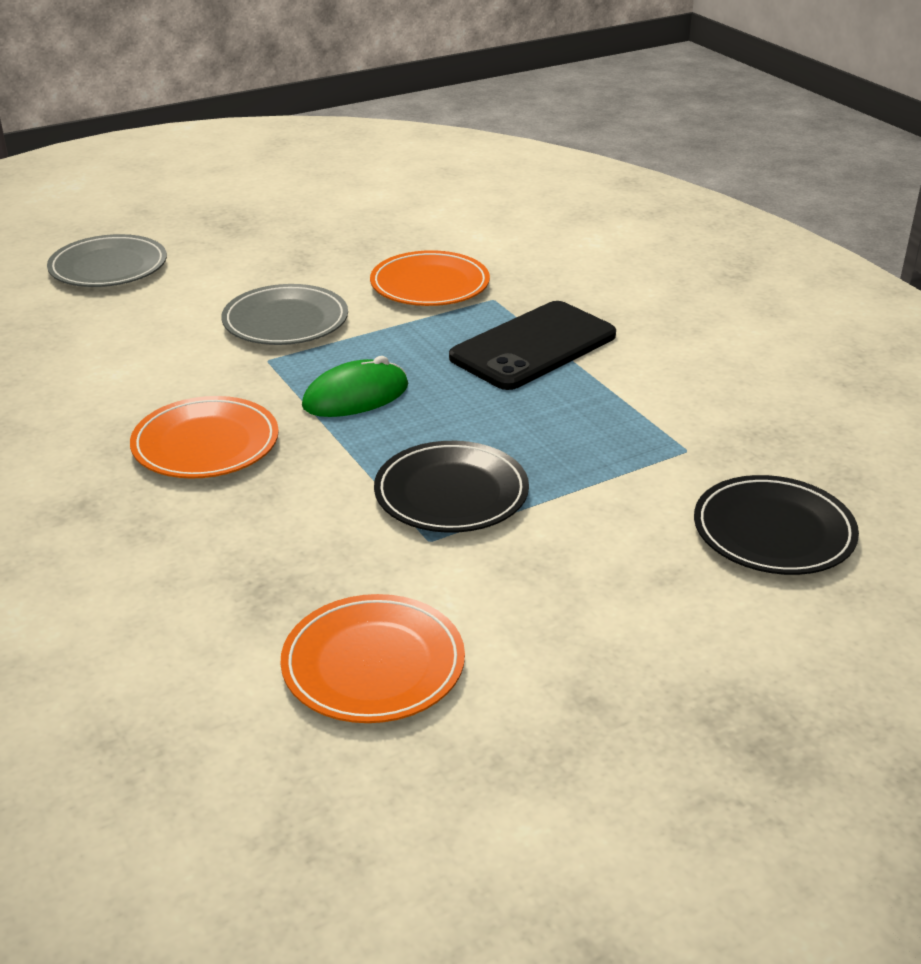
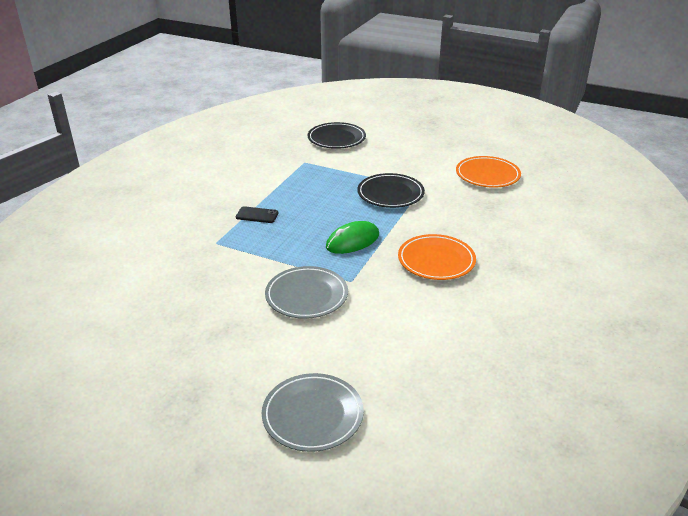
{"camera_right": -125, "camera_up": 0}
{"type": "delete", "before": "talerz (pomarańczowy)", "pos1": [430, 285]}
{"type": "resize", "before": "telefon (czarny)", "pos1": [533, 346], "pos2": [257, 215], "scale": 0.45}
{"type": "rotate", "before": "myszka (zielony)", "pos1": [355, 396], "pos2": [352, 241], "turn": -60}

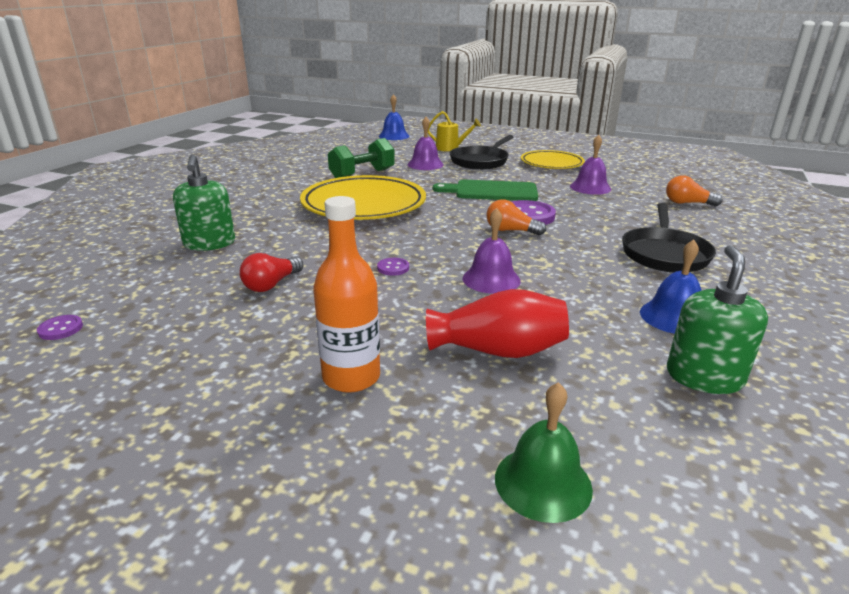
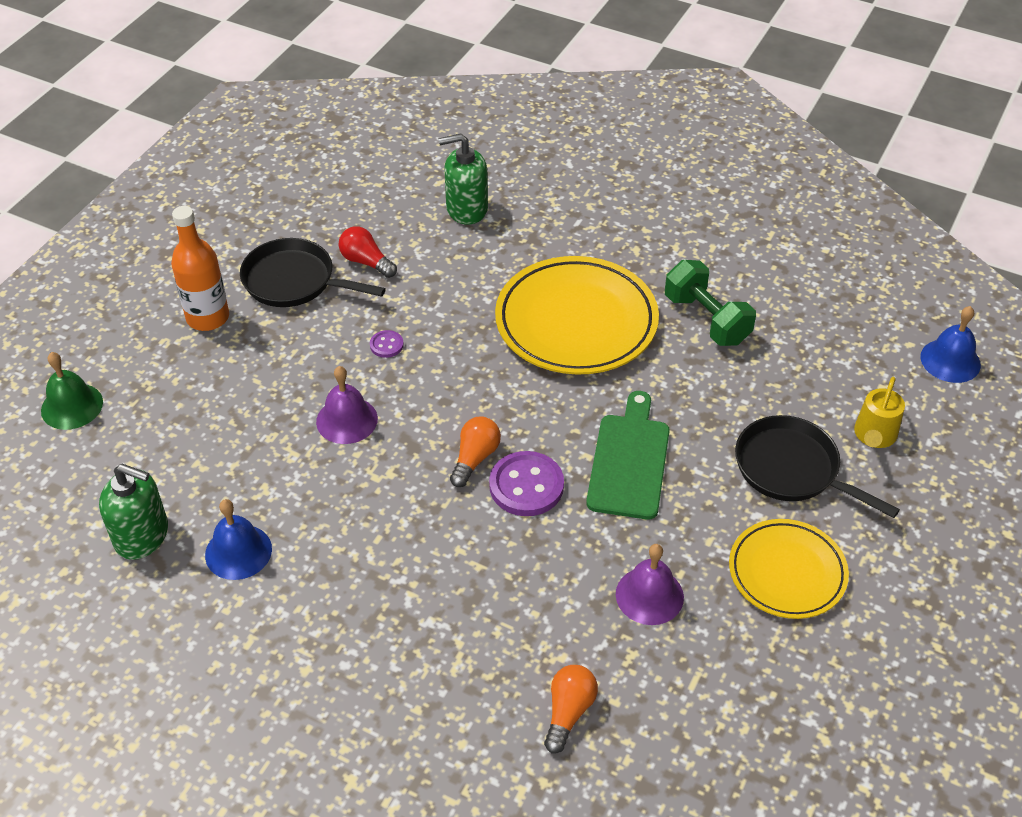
{"camera_right": 95, "camera_up": 20}
{"type": "delete", "before": "dzwonek (fioletowy)", "pos1": [425, 164]}
{"type": "move", "before": "patelnia (czarny)", "pos1": [664, 254], "pos2": [294, 281]}
{"type": "delete", "before": "wazon (czerwony)", "pos1": [498, 351]}
{"type": "delete", "before": "guzik (fioletowy)", "pos1": [61, 329]}

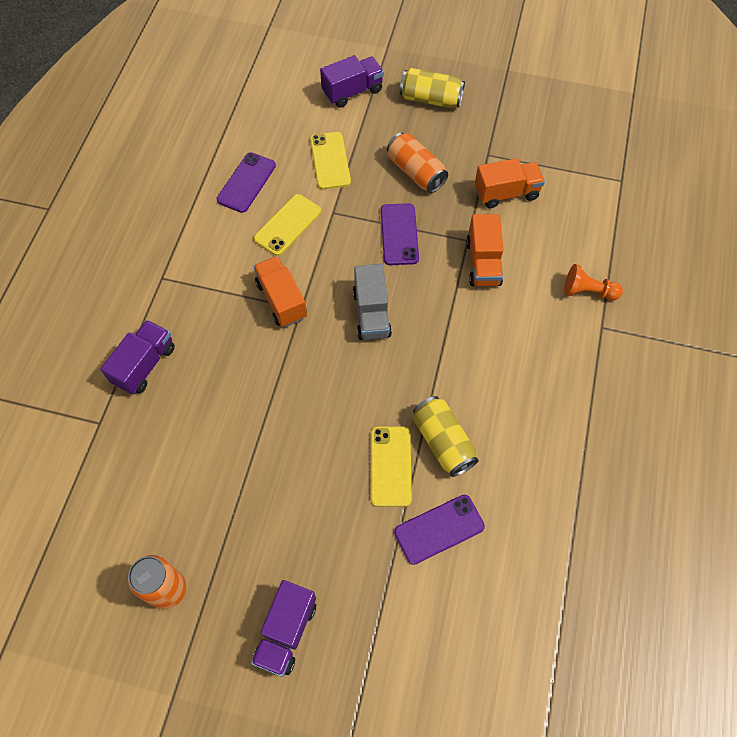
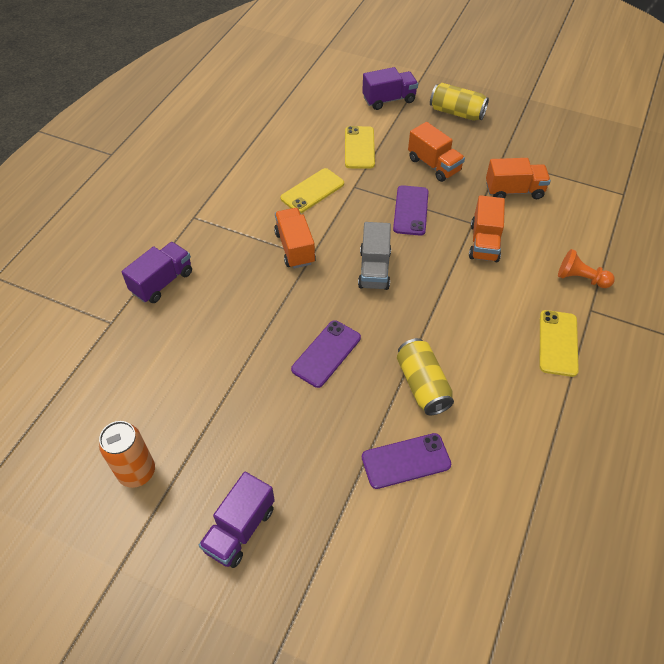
{"camera_right": 10, "camera_up": -10}
{"type": "replace", "before": "puszka (pomarańczowy)", "after": "ciężarówka (pomarańczowy)", "pos1": [415, 172], "pos2": [434, 165]}
{"type": "move", "before": "telefon (fioletowy)", "pos1": [246, 182], "pos2": [326, 353]}
{"type": "move", "before": "telefon (żółty)", "pos1": [390, 466], "pos2": [558, 343]}

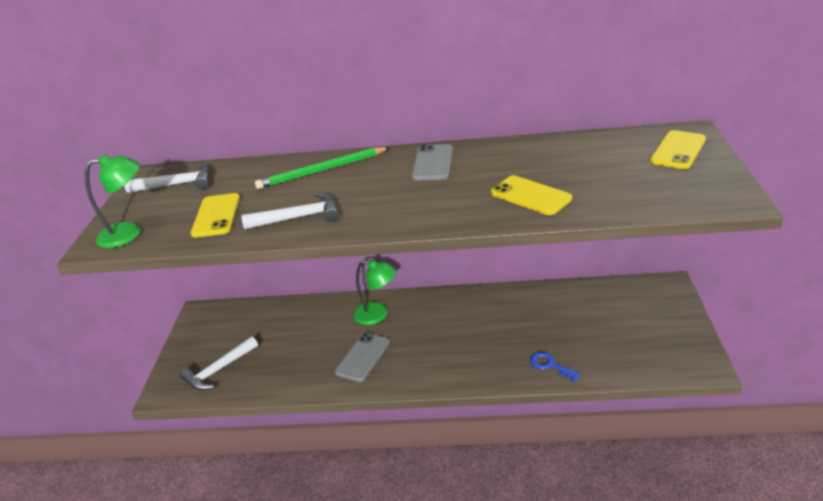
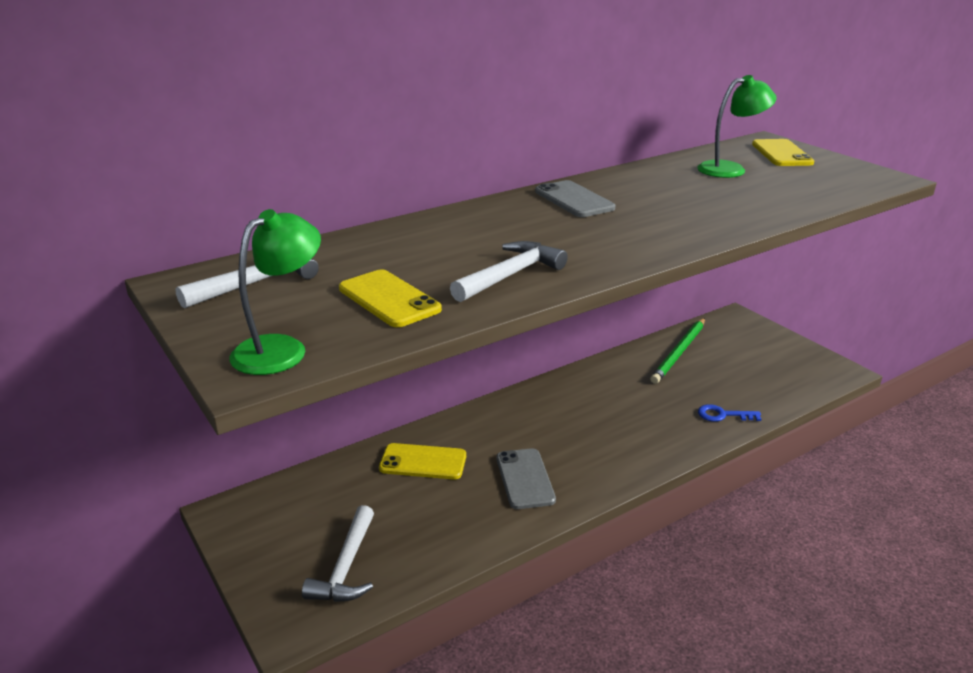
{"camera_right": -40, "camera_up": -5}
{"type": "move", "before": "ołówek (zielony)", "pos1": [322, 171], "pos2": [679, 352]}
{"type": "move", "before": "telefon (żółty)", "pos1": [530, 196], "pos2": [423, 462]}
{"type": "move", "before": "lampka (zielony)", "pos1": [378, 315], "pos2": [730, 169]}

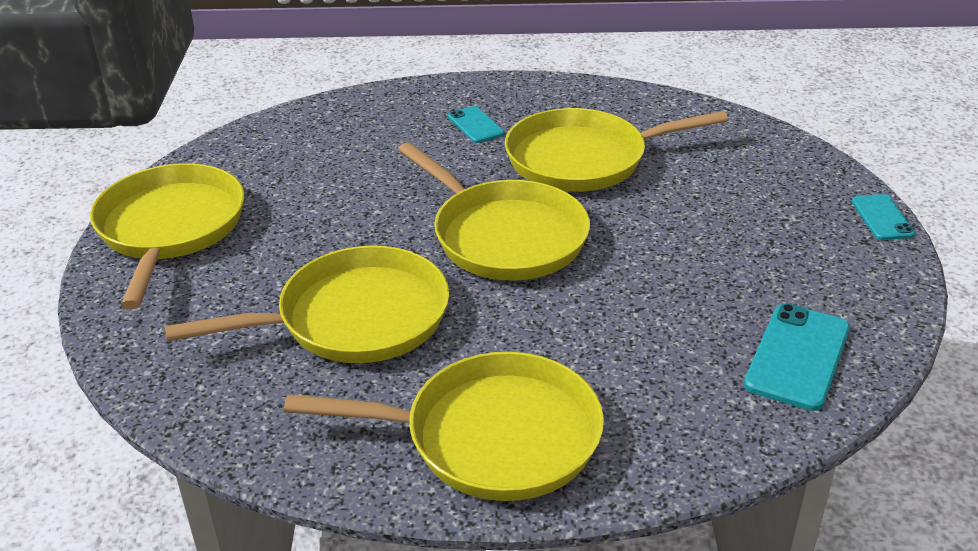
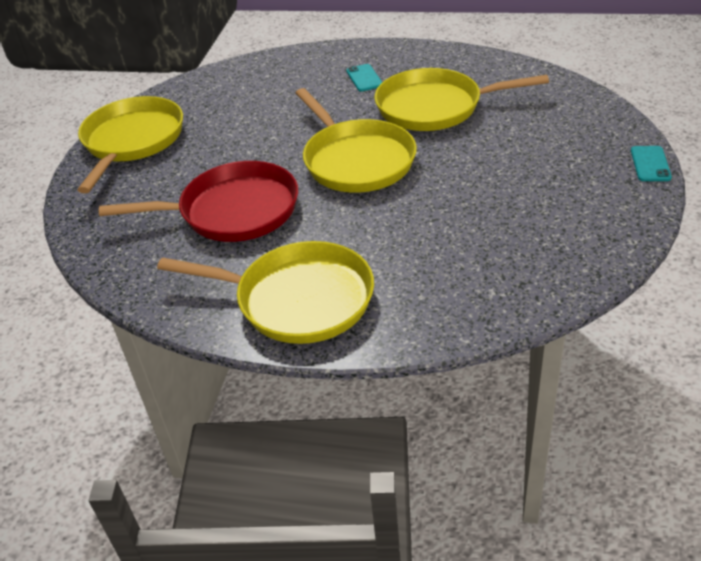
{"camera_right": 15, "camera_up": 5}
{"type": "recolor", "before": "patelnia (żółty)", "after": "patelnia (czerwony)", "pos1": [355, 318], "pos2": [233, 211]}
{"type": "delete", "before": "telefon (turkusowy)", "pos1": [798, 356]}

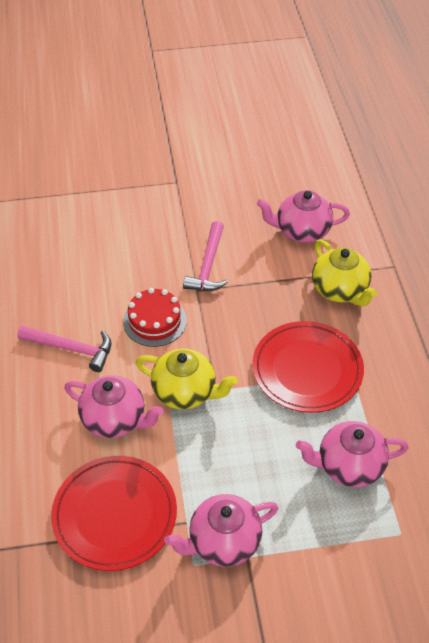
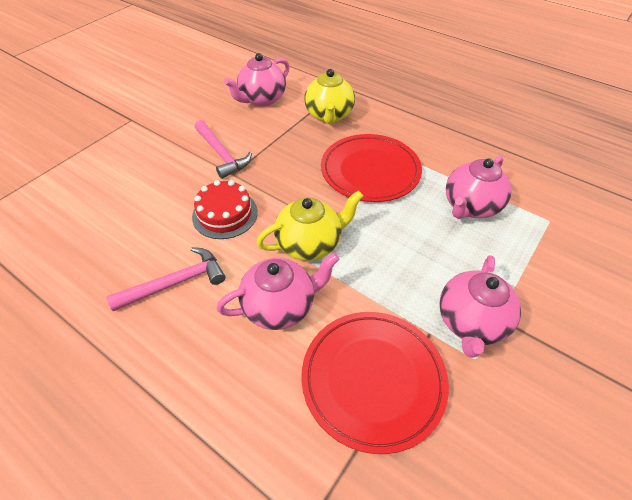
{"camera_right": -45, "camera_up": 0}
{"type": "rotate", "before": "imbryk (żółty)", "pos1": [340, 290], "pos2": [329, 116], "turn": 75}

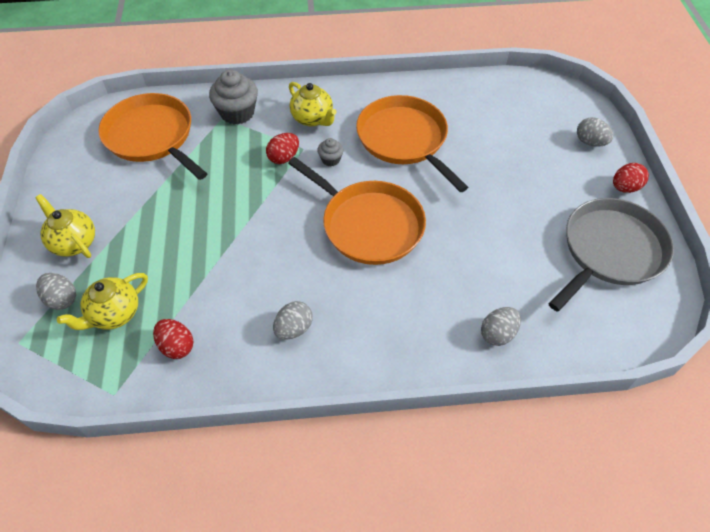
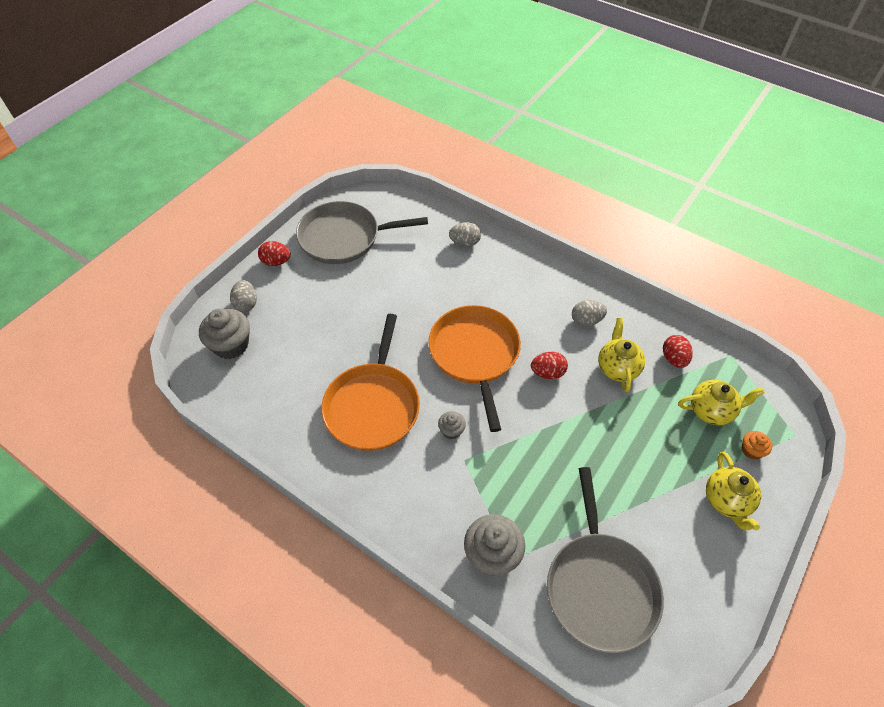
{"camera_right": -140, "camera_up": 0}
{"type": "move", "before": "imbryk (żółty)", "pos1": [313, 119], "pos2": [617, 368]}
{"type": "recolor", "before": "patelnia (pomarańczowy)", "after": "patelnia (szary)", "pos1": [152, 137], "pos2": [600, 586]}
{"type": "move", "before": "jajko (czerwony)", "pos1": [284, 158], "pos2": [547, 373]}
{"type": "replace", "before": "jajko (szary)", "after": "muffinka (pomarańczowy)", "pos1": [62, 299], "pos2": [751, 450]}
{"type": "insert", "after": "muffinka (szary)", "pos2": [231, 345]}

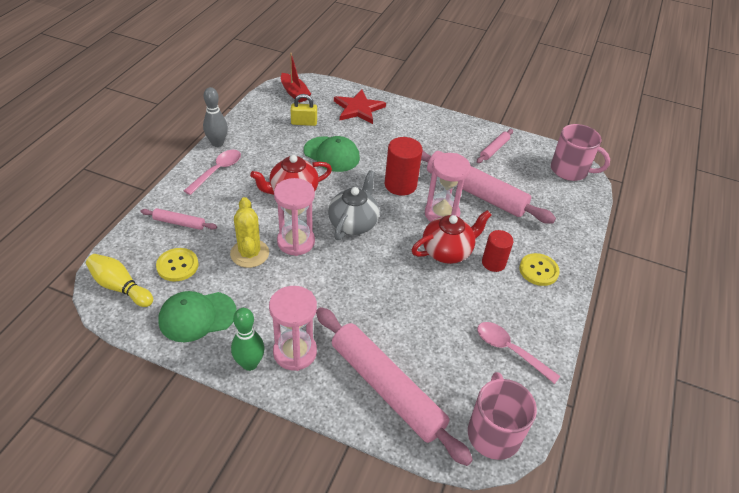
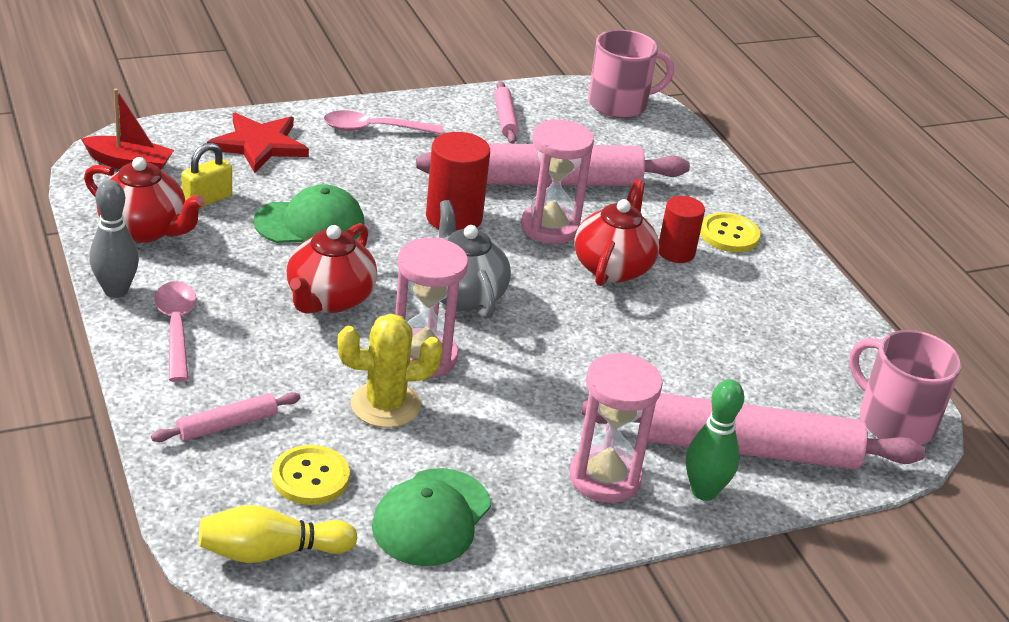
{"camera_right": -45, "camera_up": -10}
{"type": "rotate", "before": "kaktus (żółty)", "pos1": [249, 253], "pos2": [385, 405], "turn": -45}
{"type": "move", "before": "kręgiel (zielony)", "pos1": [249, 364], "pos2": [704, 491]}
{"type": "move", "before": "łyżka (różowy)", "pos1": [510, 350], "pos2": [374, 129]}
{"type": "insert", "after": "imbryk (czerwony)", "pos2": [144, 230]}

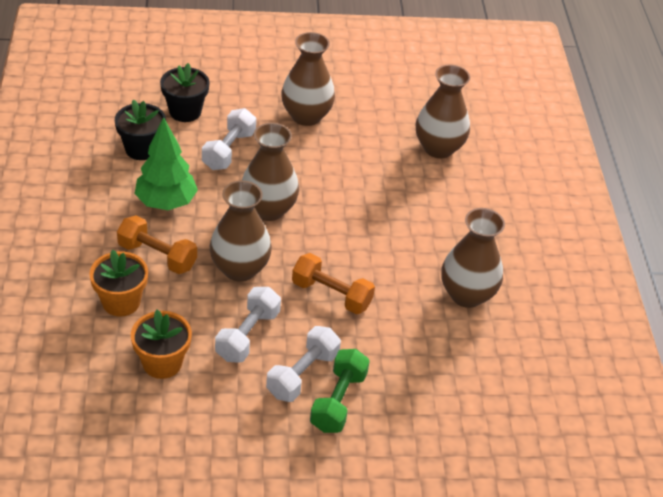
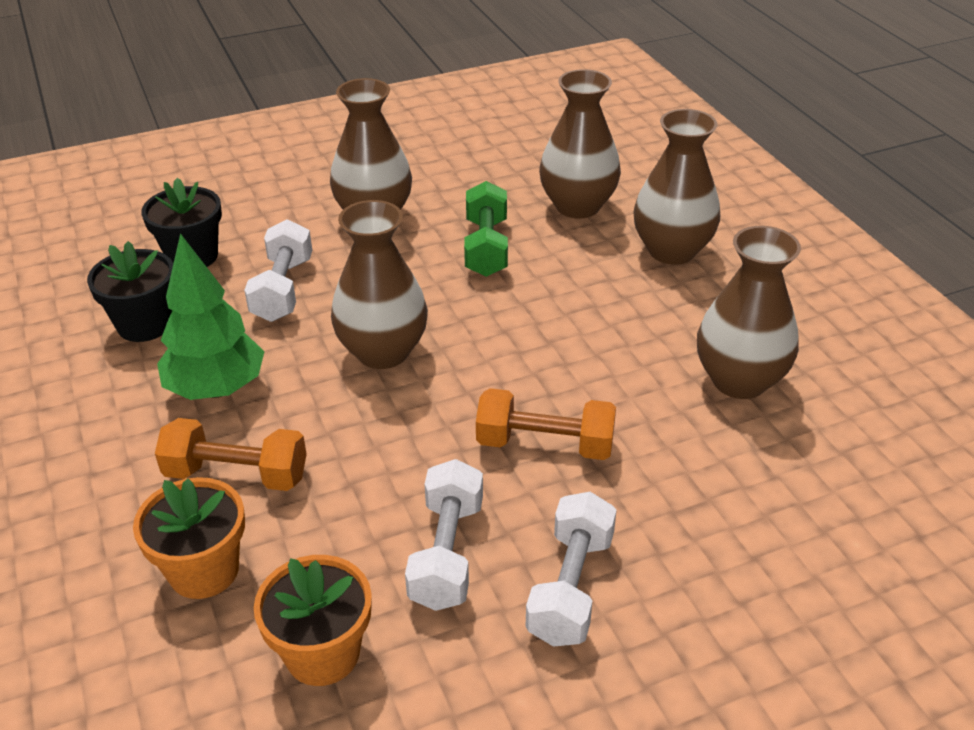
{"camera_right": -15, "camera_up": -5}
{"type": "move", "before": "wazon (brązowy)", "pos1": [240, 269], "pos2": [671, 251]}
{"type": "move", "before": "hantel (zielony)", "pos1": [338, 401], "pos2": [486, 247]}

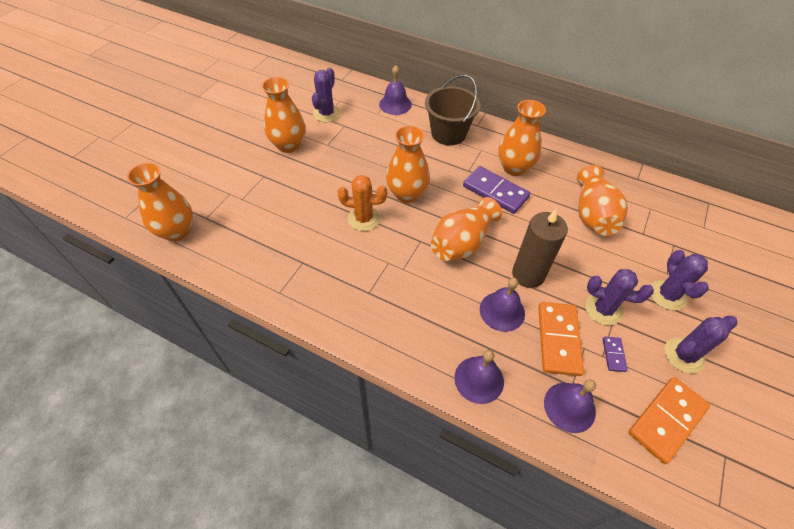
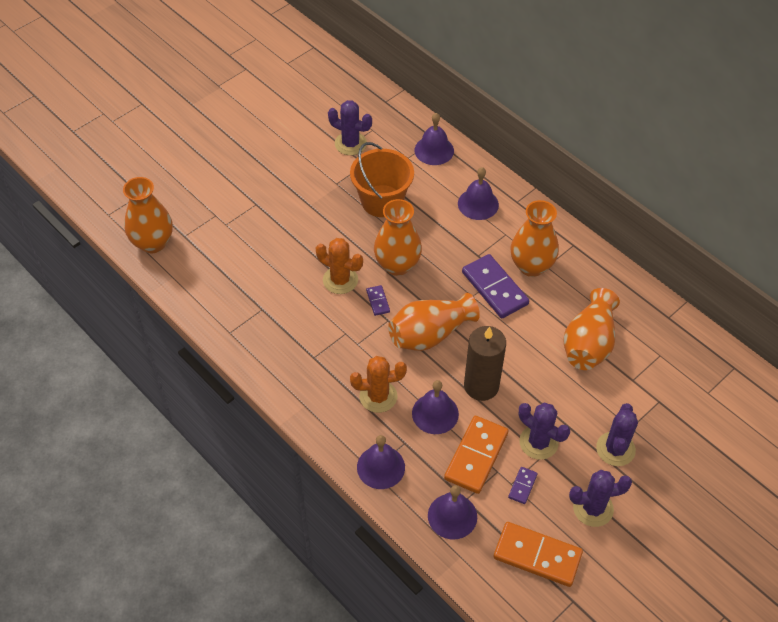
{"camera_right": 20, "camera_up": 0}
{"type": "rotate", "before": "kaktus (fioletowy)", "pos1": [326, 114], "pos2": [350, 144], "turn": 75}
{"type": "replace", "before": "wiadro (brązowy)", "after": "dzwonek (fioletowy)", "pos1": [448, 133], "pos2": [478, 204]}
{"type": "delete", "before": "wazon (pomarańczowy)", "pos1": [288, 145]}
{"type": "rotate", "before": "kostka domina (pomarańczowy)", "pos1": [666, 420], "pos2": [537, 555], "turn": 45}
{"type": "insert", "after": "wiadro (pomarańczowy)", "pos2": [382, 201]}
{"type": "insert", "after": "kostka domina (fioletowy)", "pos2": [378, 301]}
{"type": "insert", "after": "kaktus (pomarańczowy)", "pos2": [378, 396]}

